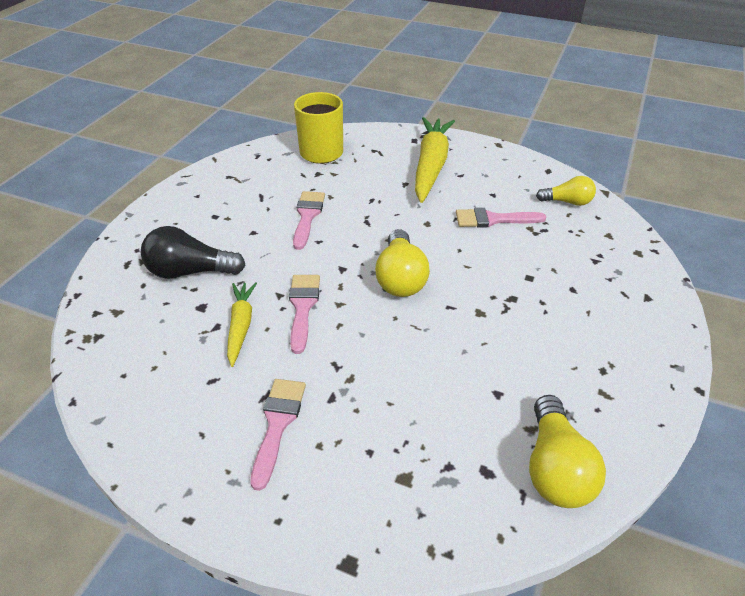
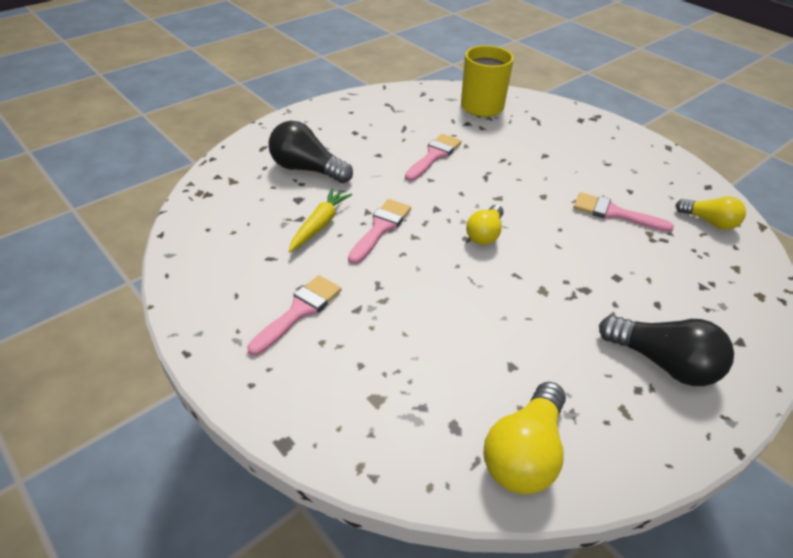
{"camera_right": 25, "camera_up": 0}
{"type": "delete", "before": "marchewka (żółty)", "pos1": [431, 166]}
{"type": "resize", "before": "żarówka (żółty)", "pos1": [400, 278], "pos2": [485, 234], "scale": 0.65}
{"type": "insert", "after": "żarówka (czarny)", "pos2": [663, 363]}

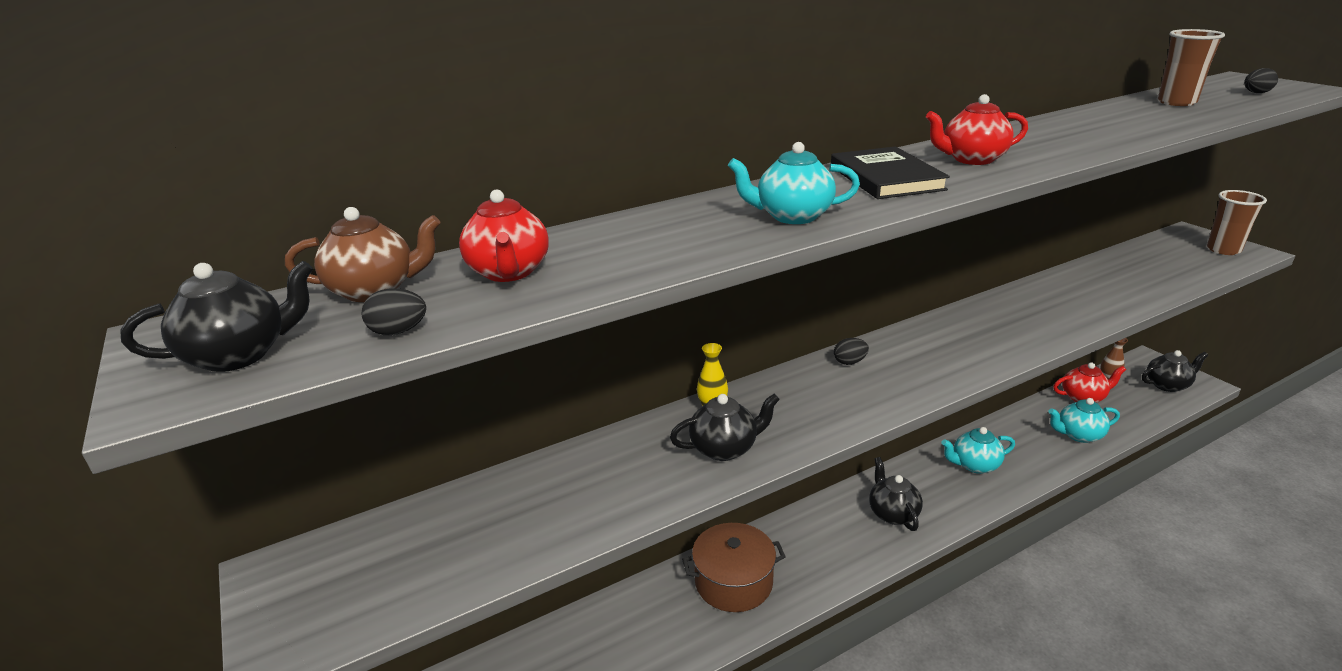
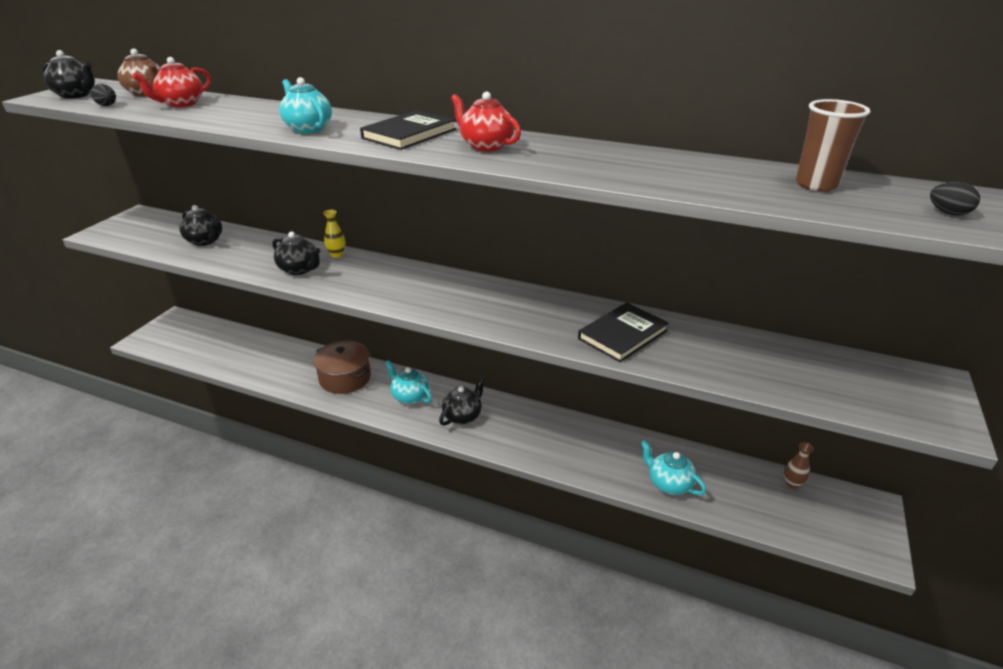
{"camera_right": 50, "camera_up": 5}
{"type": "delete", "before": "szklanka (brązowy)", "pos1": [1223, 250]}
{"type": "delete", "before": "jajko (czarny)", "pos1": [849, 362]}
{"type": "move", "before": "imbryk (czarny)", "pos1": [1167, 385], "pos2": [205, 241]}
{"type": "delete", "before": "imbryk (czerwony)", "pos1": [1083, 397]}
{"type": "move", "before": "imbryk (turkusowy)", "pos1": [974, 465], "pos2": [410, 396]}
{"type": "insert", "after": "książka (czarny)", "pos2": [622, 334]}

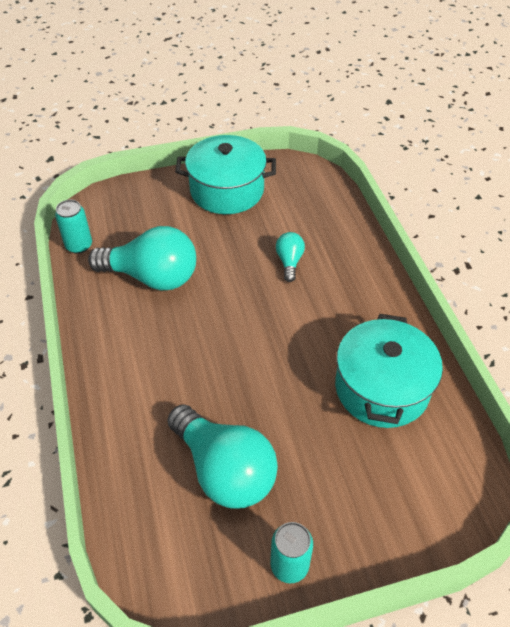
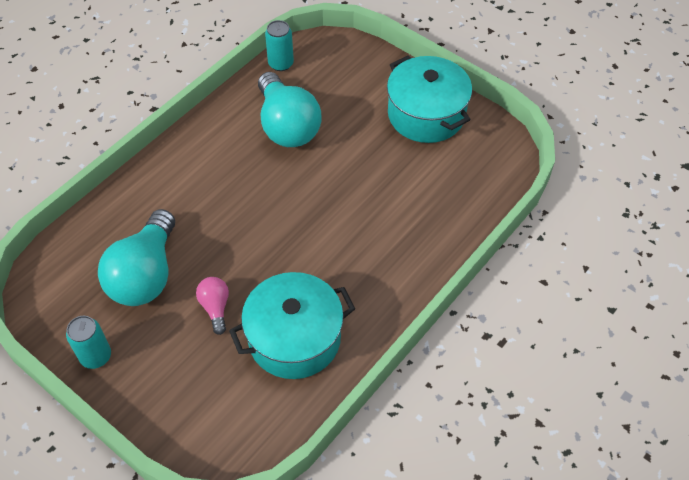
{"camera_right": 55, "camera_up": 5}
{"type": "delete", "before": "żarówka (turkusowy)", "pos1": [289, 262]}
{"type": "insert", "after": "żarówka (różowy)", "pos2": [215, 307]}

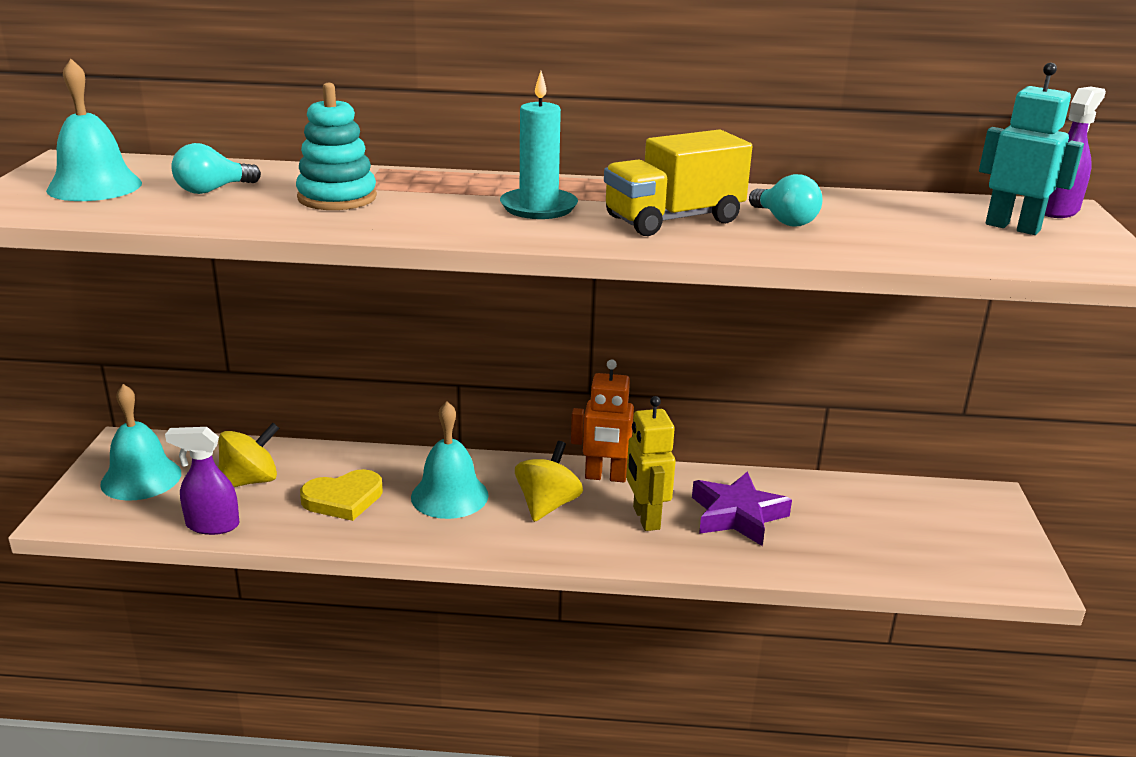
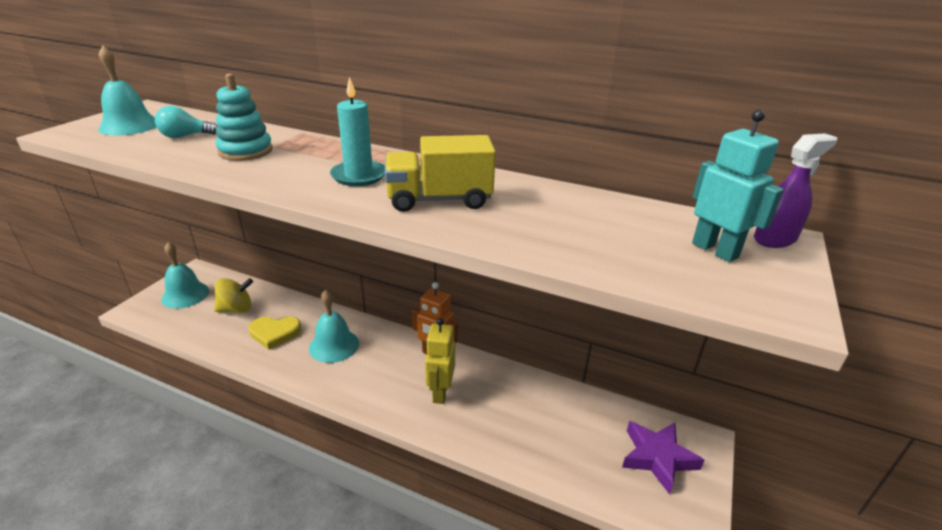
{"camera_right": 20, "camera_up": 5}
{"type": "delete", "before": "żarówka (turkusowy)", "pos1": [784, 221]}
{"type": "delete", "before": "spryskiwacz (fioletowy)", "pos1": [212, 525]}
{"type": "delete", "before": "bączek (żółty)", "pos1": [547, 505]}
{"type": "move", "before": "gwiazda (fioletowy)", "pos1": [737, 515], "pos2": [657, 457]}

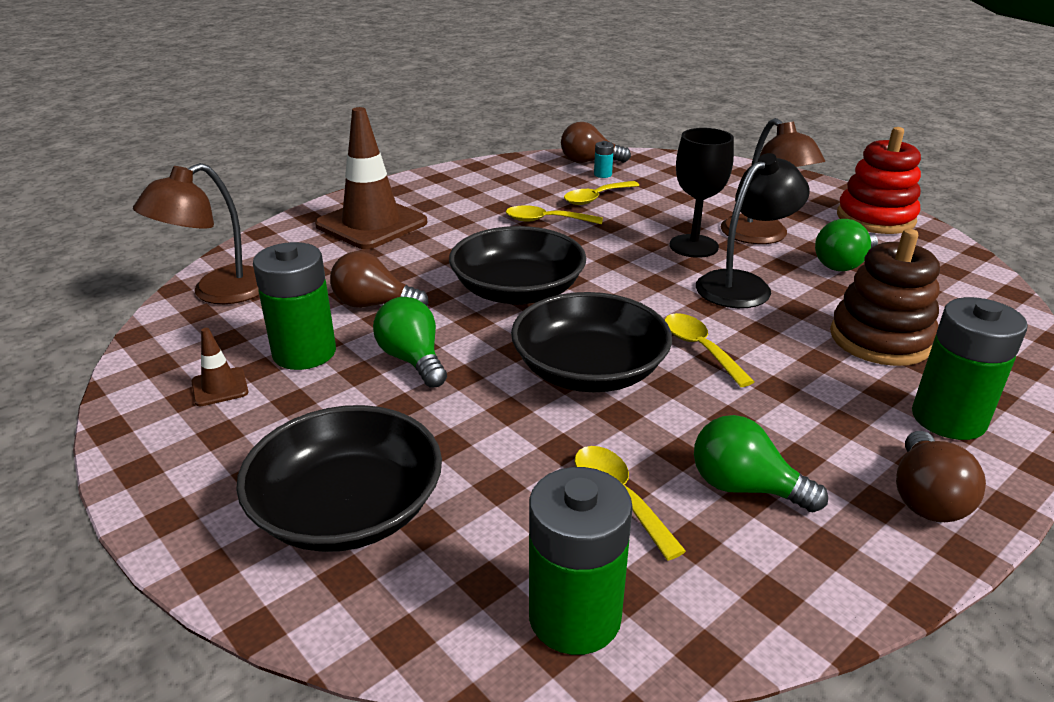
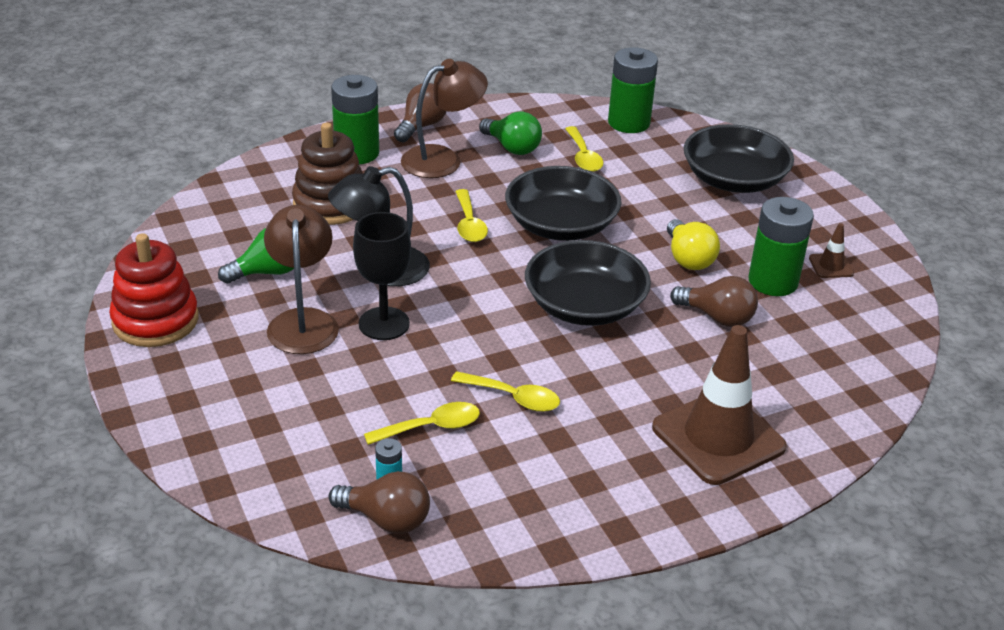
{"camera_right": -165, "camera_up": 5}
{"type": "move", "before": "lampka (brązowy)", "pos1": [218, 293], "pos2": [442, 159]}
{"type": "recolor", "before": "żarówka (zielony)", "after": "żarówka (żółty)", "pos1": [412, 360], "pos2": [688, 259]}

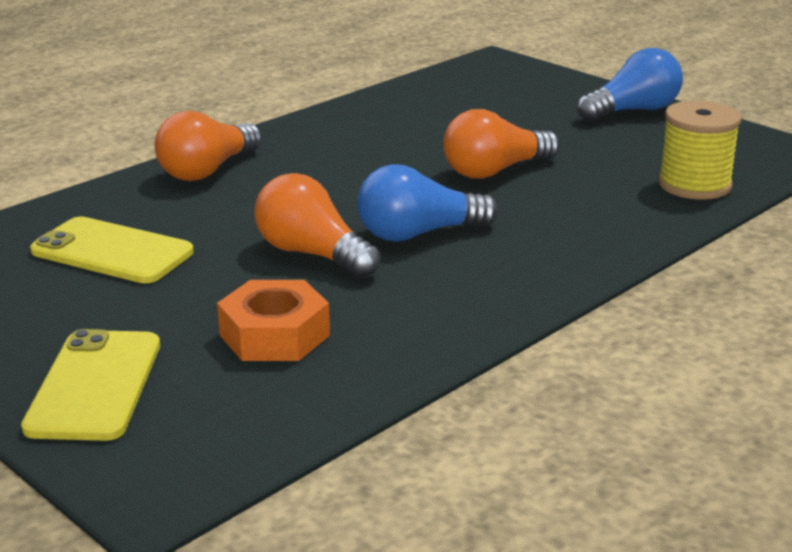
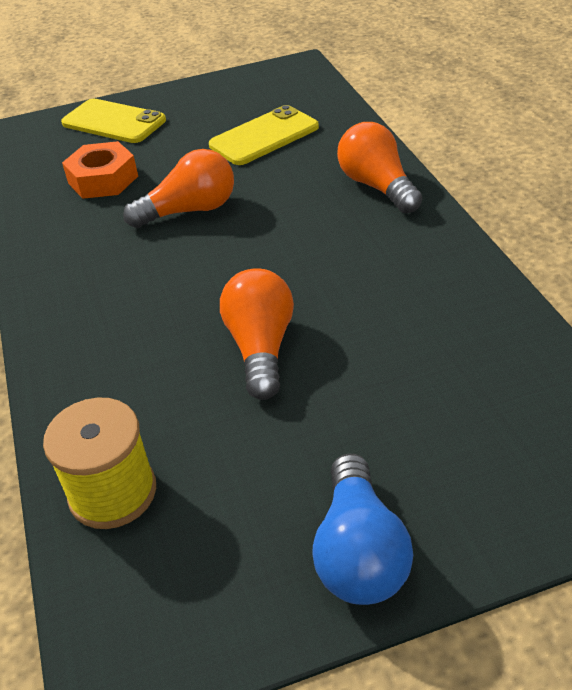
{"camera_right": 120, "camera_up": 15}
{"type": "delete", "before": "żarówka (niebieski)", "pos1": [418, 234]}

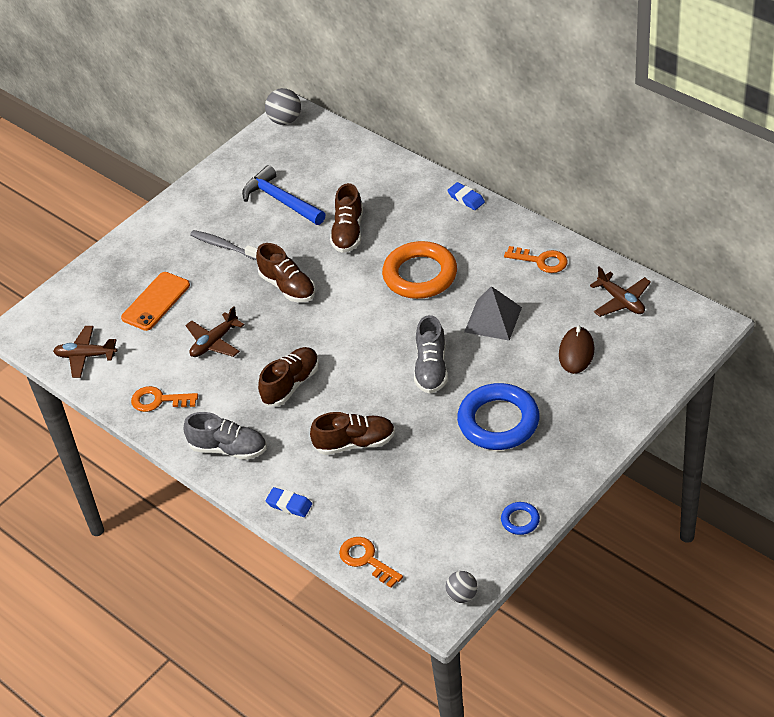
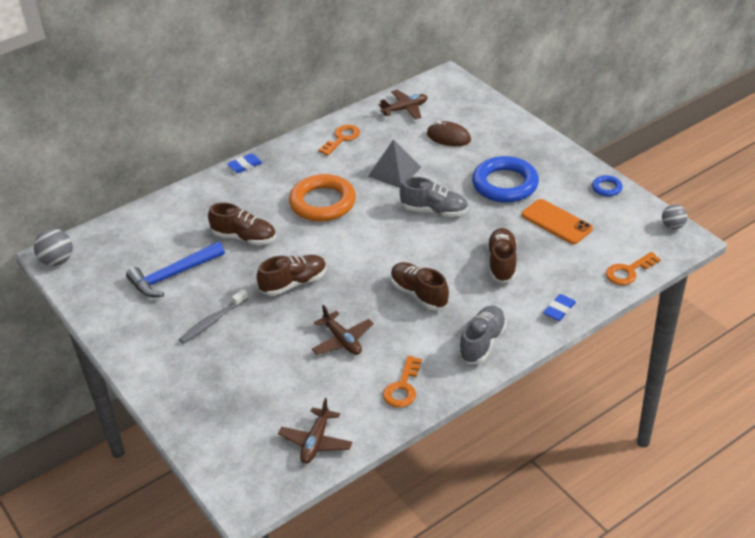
{"camera_right": -80, "camera_up": -5}
{"type": "move", "before": "telefon (pomarańczowy)", "pos1": [156, 301], "pos2": [556, 222]}

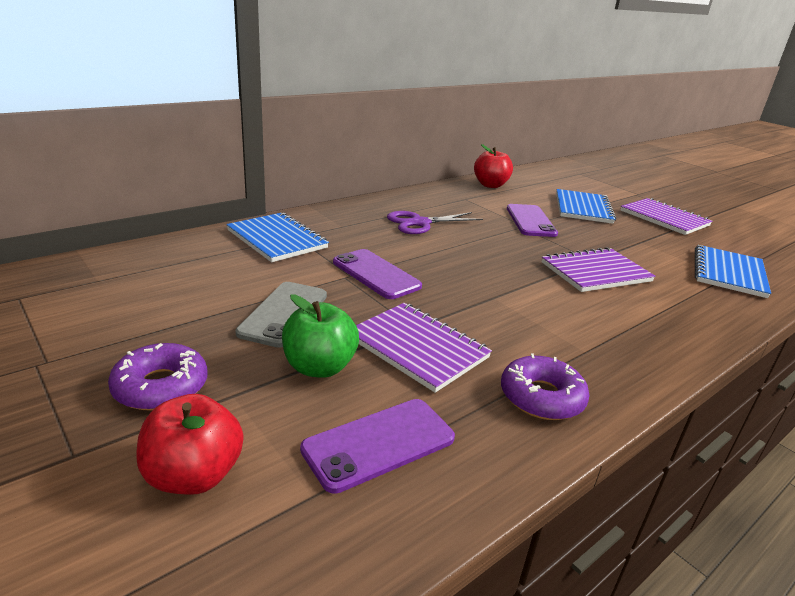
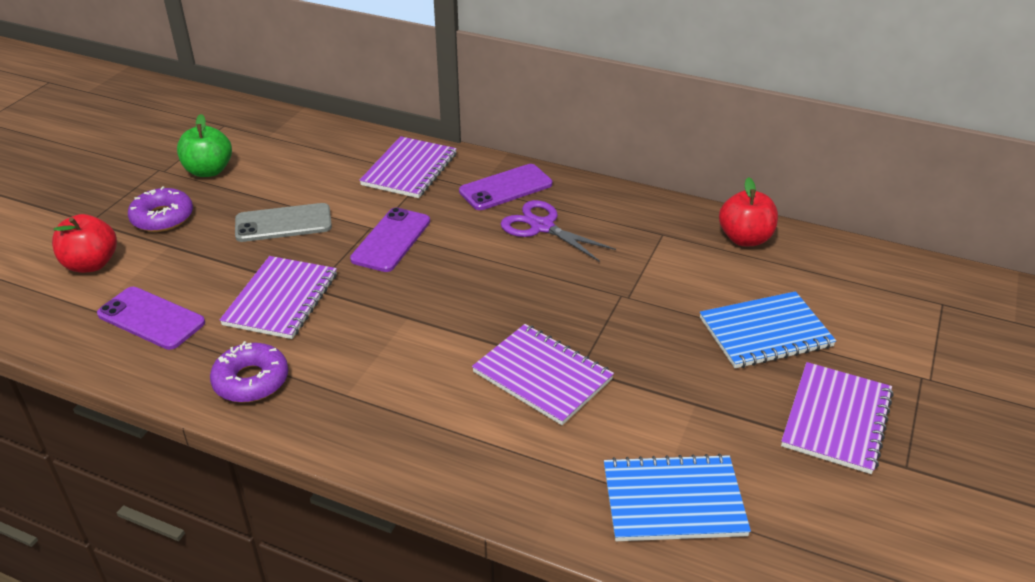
{"camera_right": 65, "camera_up": 10}
{"type": "move", "before": "telefon (fioletowy)", "pos1": [530, 221], "pos2": [505, 188]}
{"type": "recolor", "before": "zeszyt (niebieski)", "after": "zeszyt (fioletowy)", "pos1": [277, 239], "pos2": [409, 169]}
{"type": "move", "before": "jabłko (zielony)", "pos1": [319, 367], "pos2": [209, 171]}

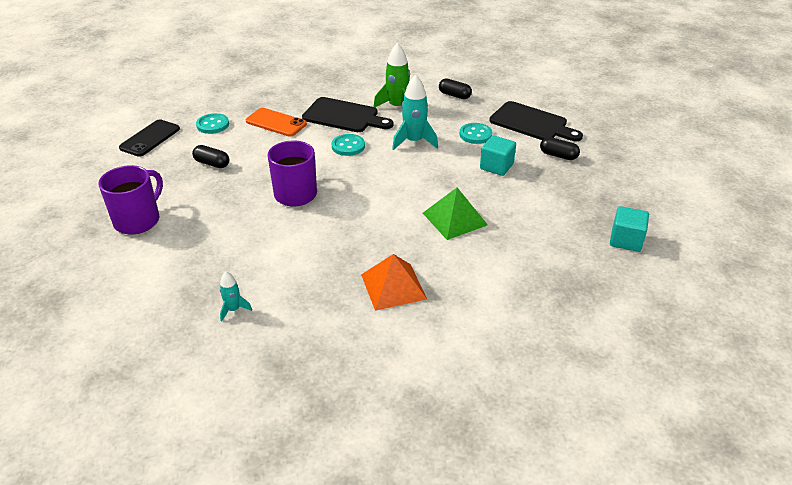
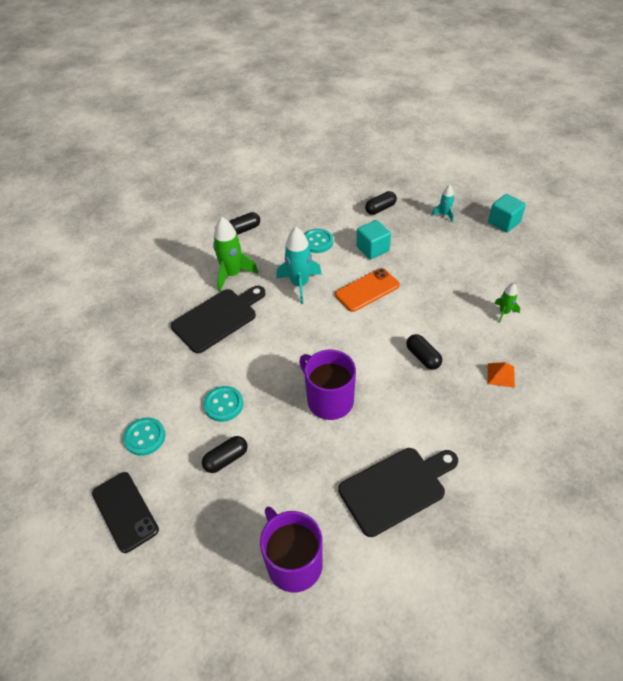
{"camera_right": -60, "camera_up": 10}
{"type": "move", "before": "deska do krojenia (czarny)", "pos1": [531, 123], "pos2": [396, 488]}
{"type": "move", "before": "telefon (pomarańczowy)", "pos1": [276, 123], "pos2": [367, 290]}
{"type": "move", "before": "guzik (turkusowy)", "pos1": [348, 146], "pos2": [223, 404]}
{"type": "delete", "before": "piramida (zielony)", "pos1": [454, 218]}
{"type": "resize", "before": "piramida (pomarańczowy)", "pos1": [393, 286], "pos2": [500, 375], "scale": 0.54}
{"type": "move", "before": "rakieta (turkusowy)", "pos1": [233, 309], "pos2": [444, 215]}
{"type": "insert", "after": "rakieta (zielony)", "pos2": [504, 312]}
{"type": "insert", "after": "kapsułka (czarny)", "pos2": [423, 357]}

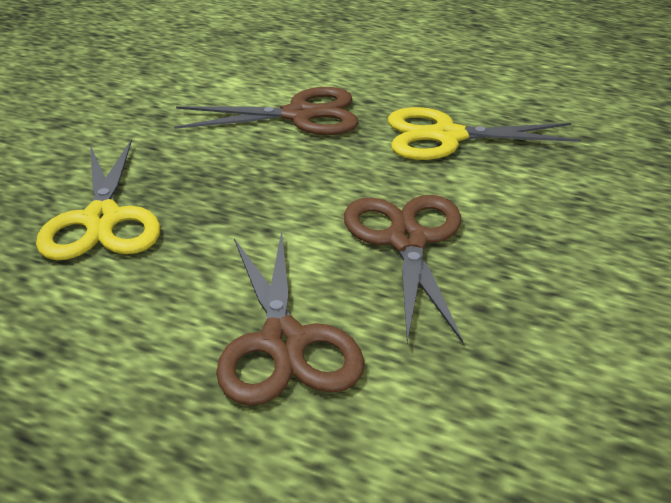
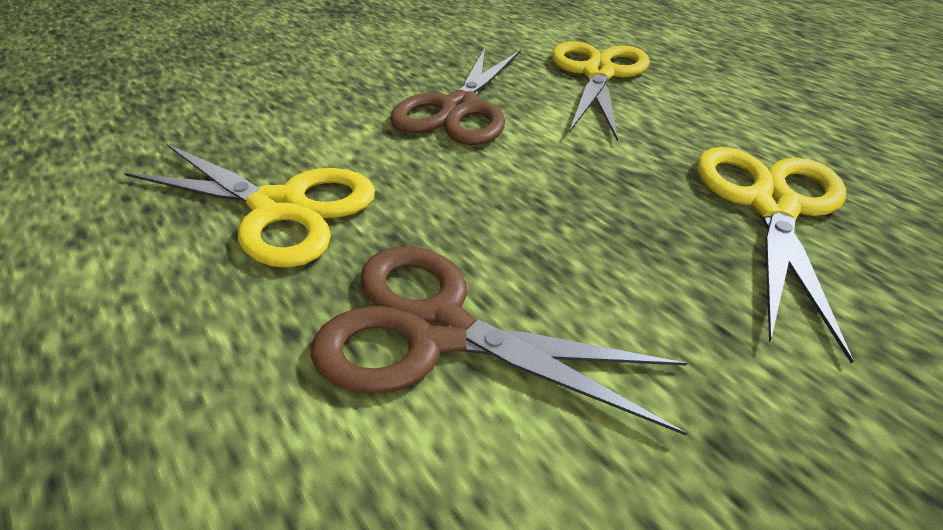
{"camera_right": -155, "camera_up": 10}
{"type": "recolor", "before": "nożyczki (brązowy)", "after": "nożyczki (żółty)", "pos1": [284, 343], "pos2": [597, 73]}

